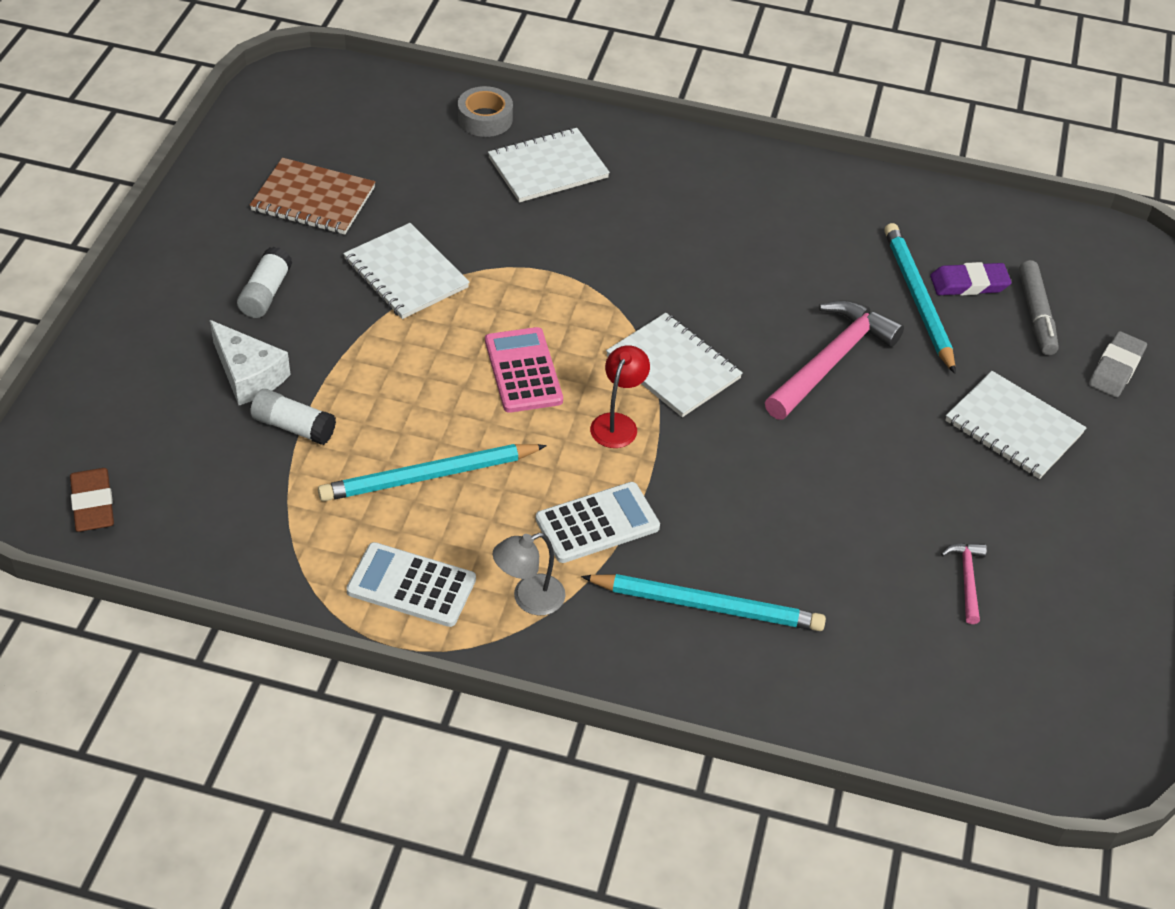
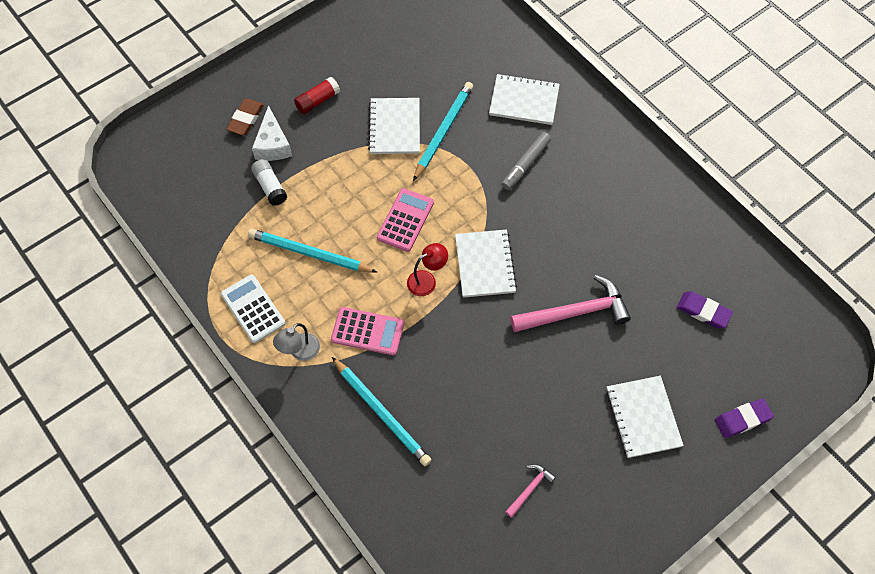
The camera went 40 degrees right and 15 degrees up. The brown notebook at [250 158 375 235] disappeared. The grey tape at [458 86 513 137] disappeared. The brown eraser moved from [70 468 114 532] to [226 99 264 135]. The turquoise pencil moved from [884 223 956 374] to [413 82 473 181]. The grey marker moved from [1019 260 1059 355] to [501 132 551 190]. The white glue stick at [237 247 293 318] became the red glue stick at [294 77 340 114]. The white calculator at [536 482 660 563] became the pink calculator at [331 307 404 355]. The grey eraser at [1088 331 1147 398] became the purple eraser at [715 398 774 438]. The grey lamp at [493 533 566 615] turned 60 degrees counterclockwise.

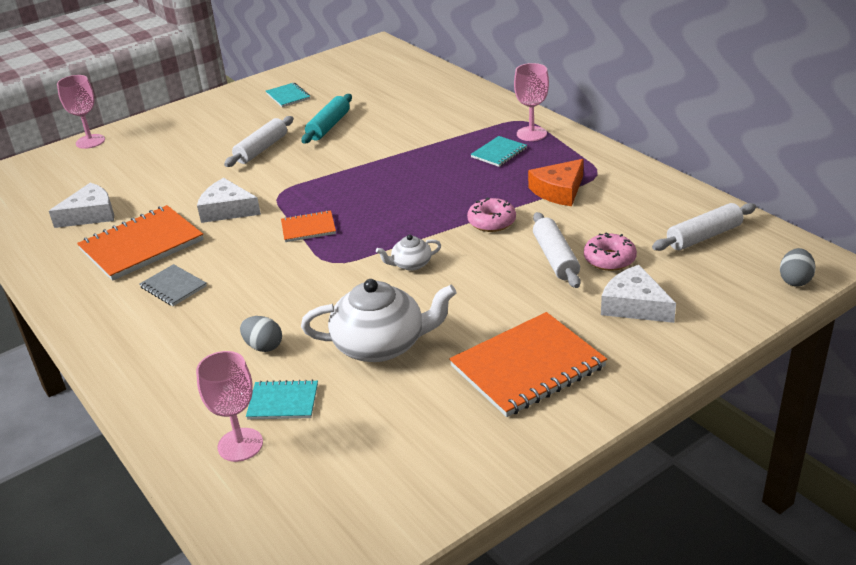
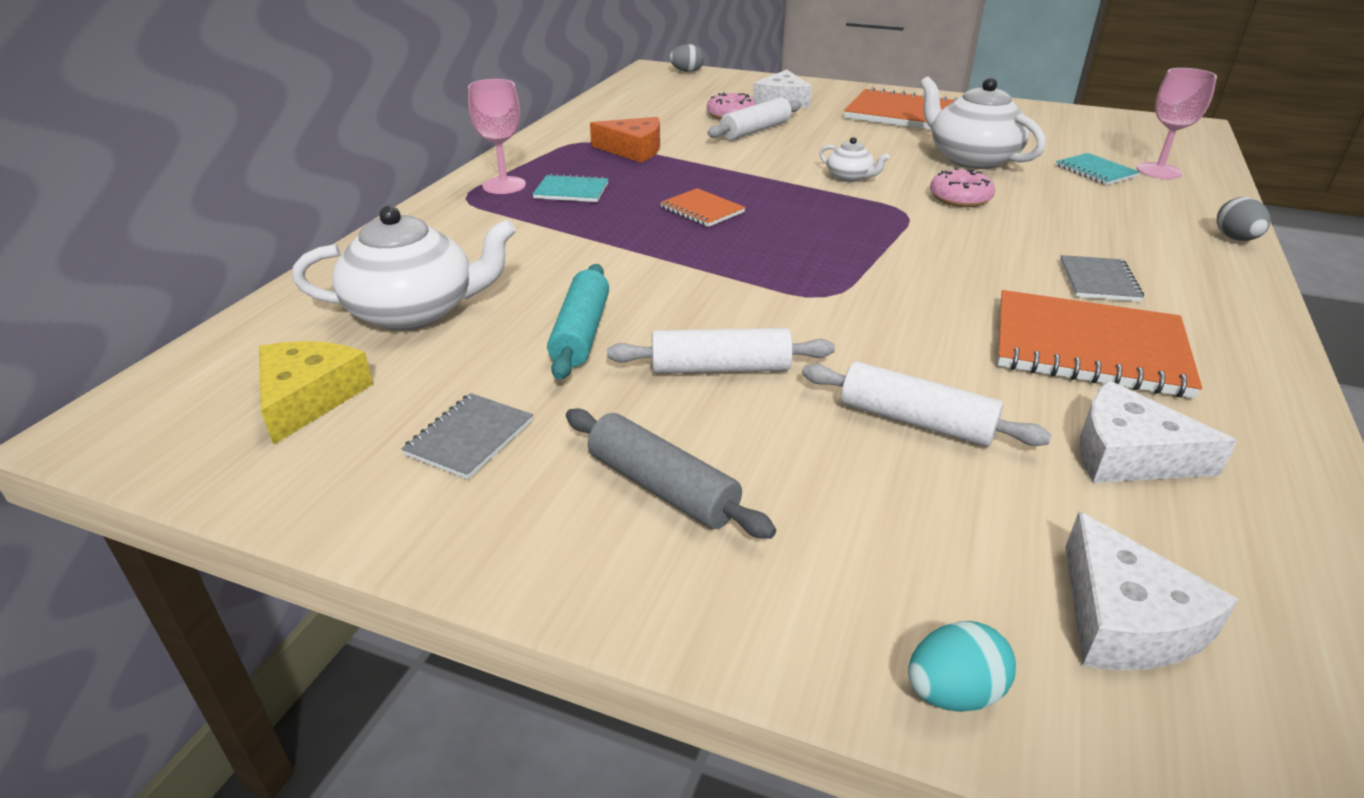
The camera went 125 degrees left and 0 degrees up. The yellow cheese at [259 341 373 445] appeared. The white teapot at [292 205 516 330] appeared. The grey rolling pin at [566 409 776 539] appeared. The white cheese moved from [197 178 261 223] to [1065 511 1239 670]. The grey egg moved from [240 316 282 352] to [1217 197 1271 241]. The orange notebook moved from [281 210 336 242] to [660 188 746 227]. The pink donut moved from [467 197 516 232] to [930 168 995 207]. The white rolling pin moved from [652 203 756 251] to [802 361 1051 447]. The pink goblet at [57 75 105 149] was replaced by the turquoise egg at [908 621 1016 712]. The turquoise notebook at [266 83 310 107] became the grey notebook at [401 393 533 479]. The turquoise rolling pin at [301 94 352 144] turned 75 degrees counterclockwise.

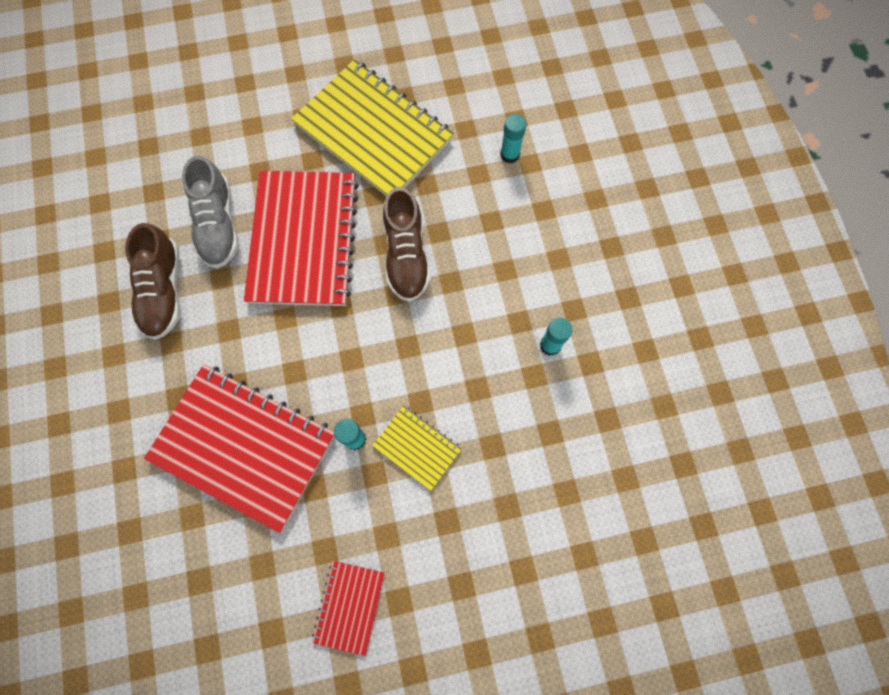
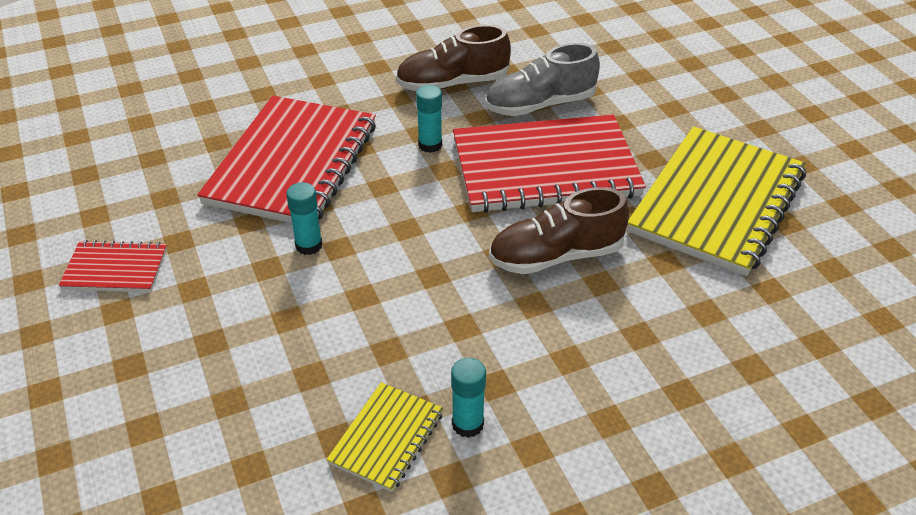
The camera went 80 degrees right and 30 degrees down. The yellow notebook moved from [372 405 462 491] to [326 382 444 492]. The turquoise glue stick moved from [500 114 527 163] to [416 85 442 153].

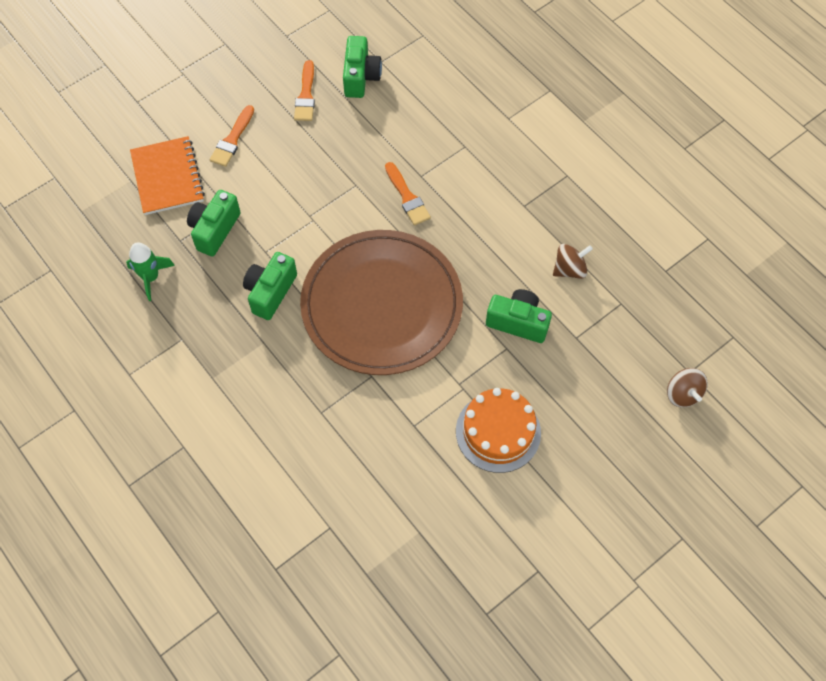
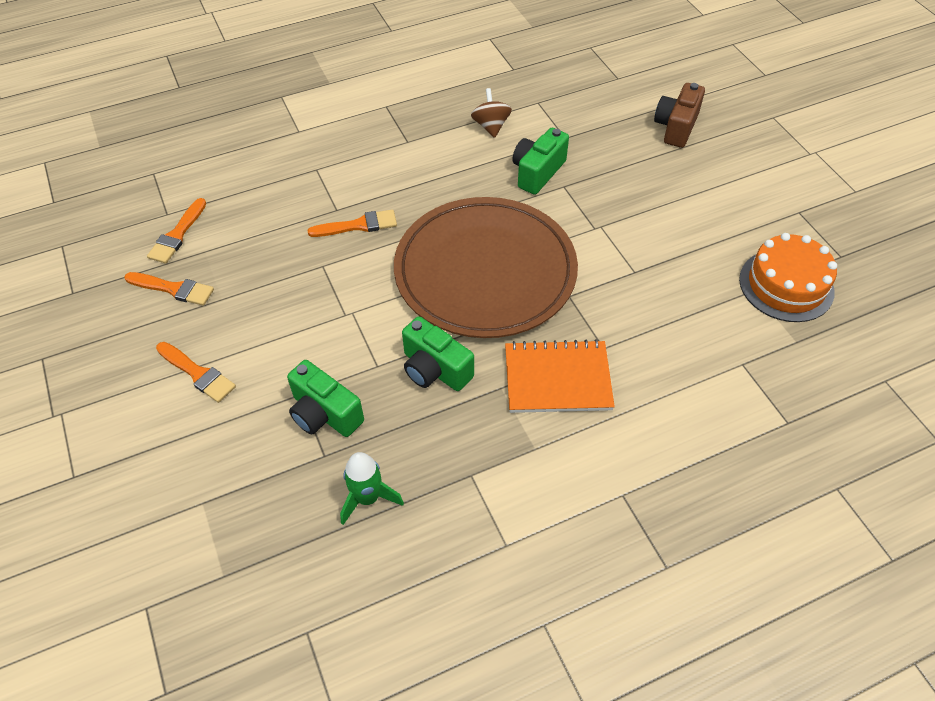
The camera went 75 degrees left and 10 degrees down. The brown spinning top at [667 368 707 407] disappeared. The brown camera at [654 83 705 148] appeared. The orange notebook moved from [130 136 205 215] to [505 339 615 413]. The orange cake moved from [456 388 541 473] to [739 233 837 322]. The green camera at [343 36 382 98] was replaced by the orange brush at [147 198 206 264].

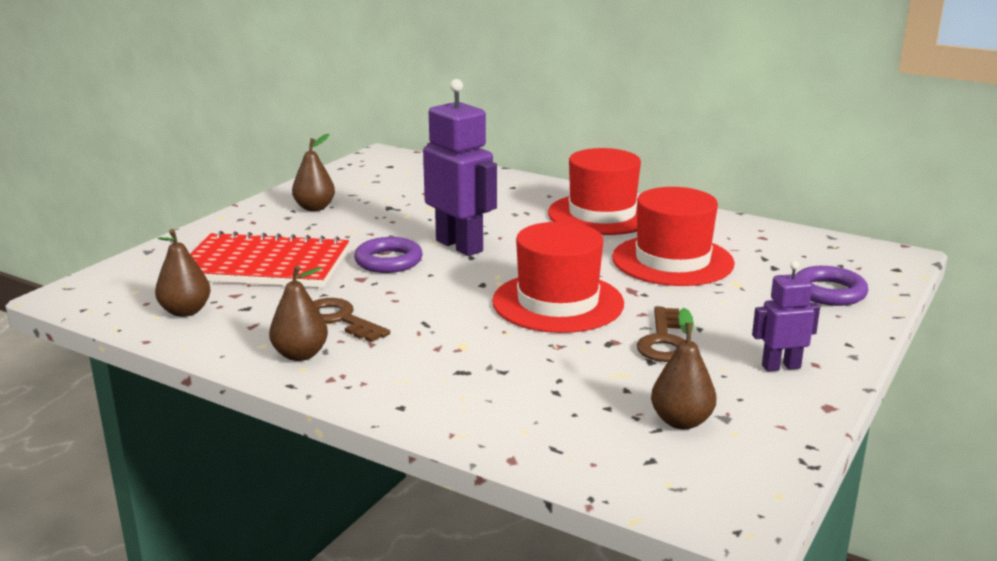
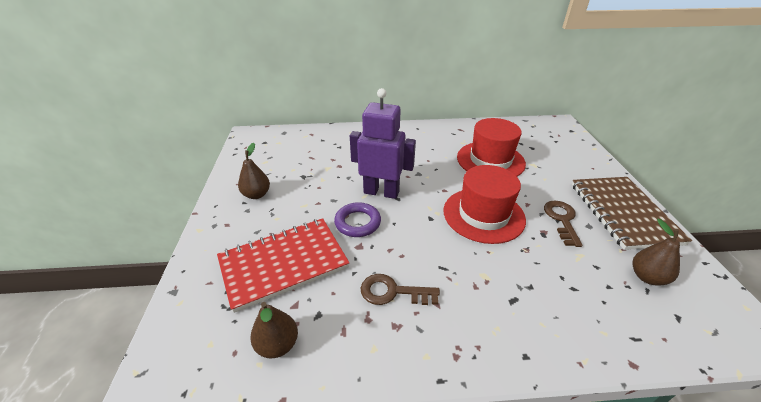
The camera went 35 degrees left and 15 degrees up. The brown pear at [269 266 328 361] disappeared. The red hat at [548 148 641 235] disappeared. The purple ring at [796 266 868 306] disappeared. The purple robot at [752 261 820 372] was replaced by the brown notebook at [572 177 692 250]. The brown key at [637 307 686 362] turned 150 degrees counterclockwise.

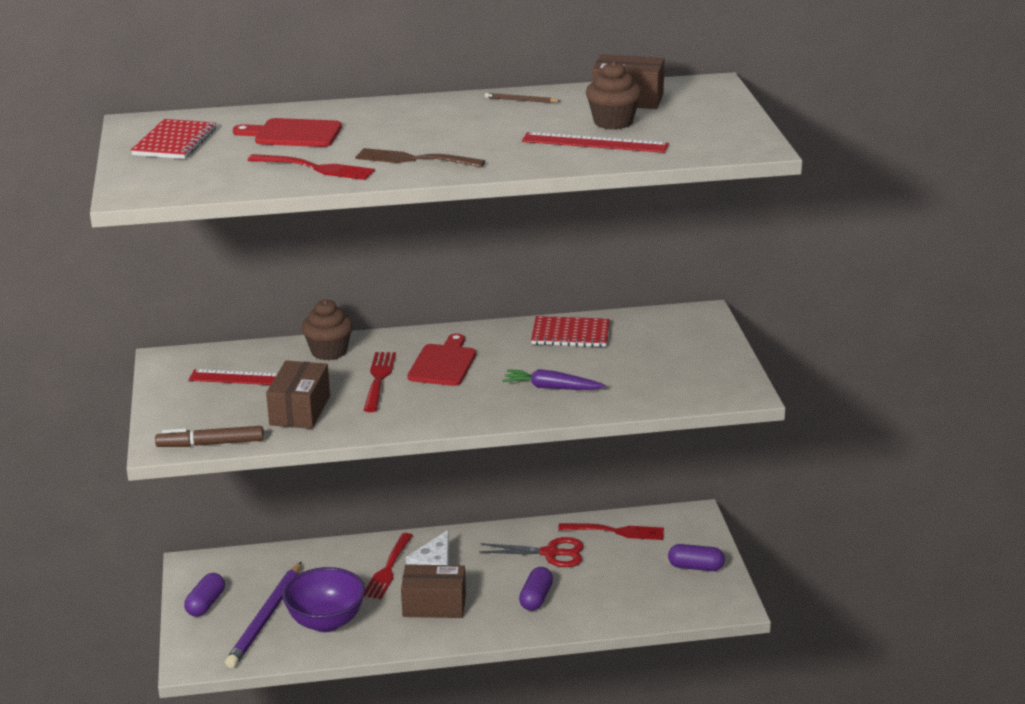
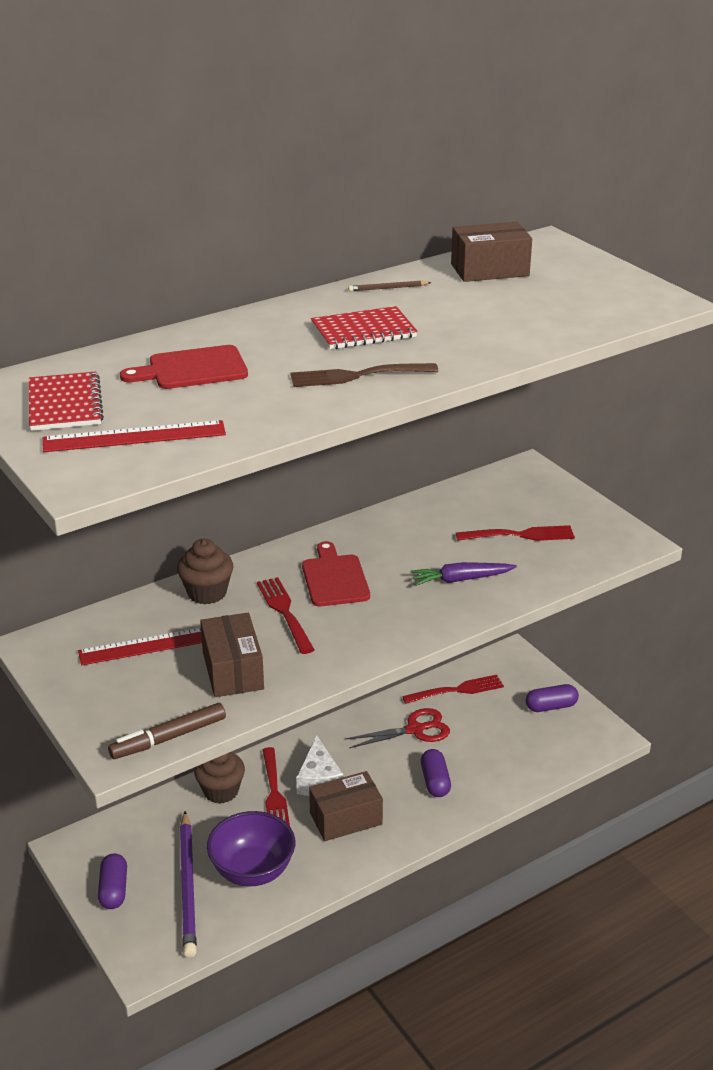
The camera went 25 degrees left and 5 degrees up. The red fork moved from [248 154 375 180] to [456 525 575 541]. The red ruler moved from [522 132 669 153] to [43 420 226 452]. The red notebook moved from [531 316 610 347] to [311 306 418 349]. The brown cupcake moved from [586 61 642 130] to [194 752 245 804].

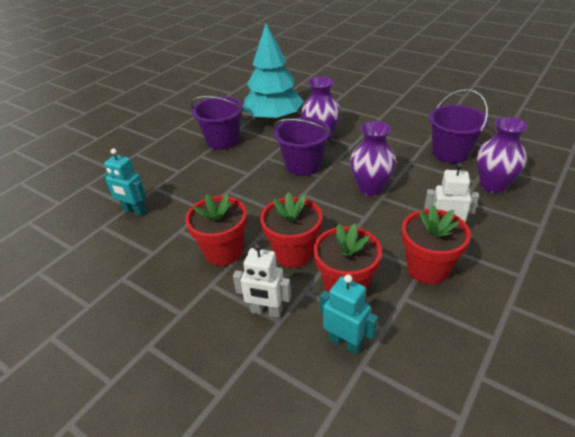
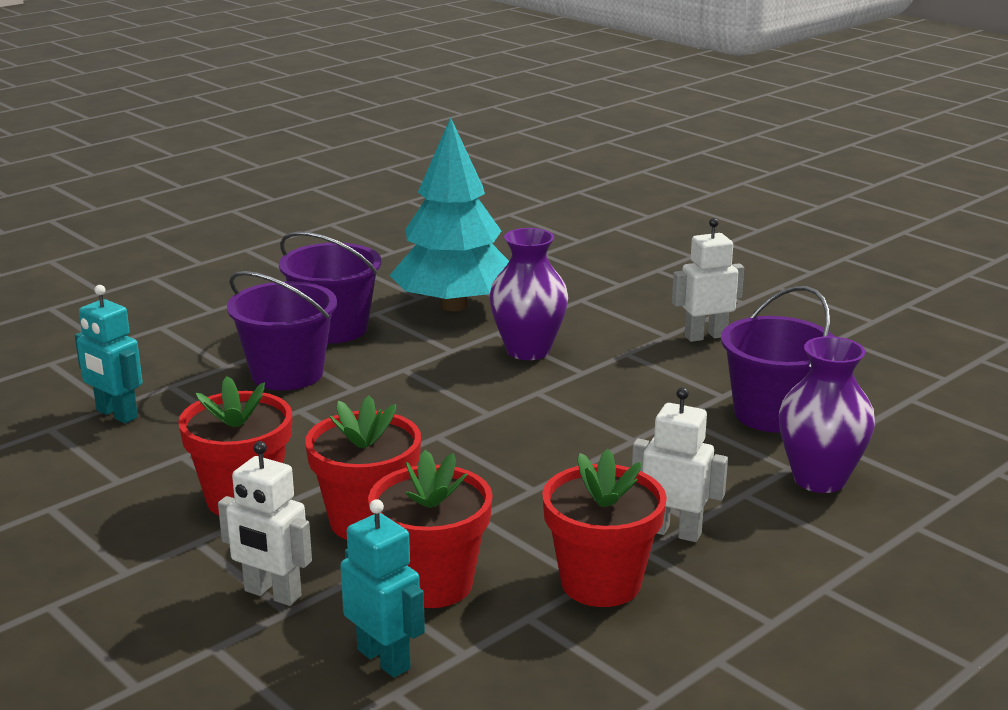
The camera went 10 degrees right and 15 degrees down. The purple vase at [350 121 397 196] disappeared. The white robot at [672 218 744 342] appeared. The purple bucket moved from [273 117 331 176] to [227 271 337 390].

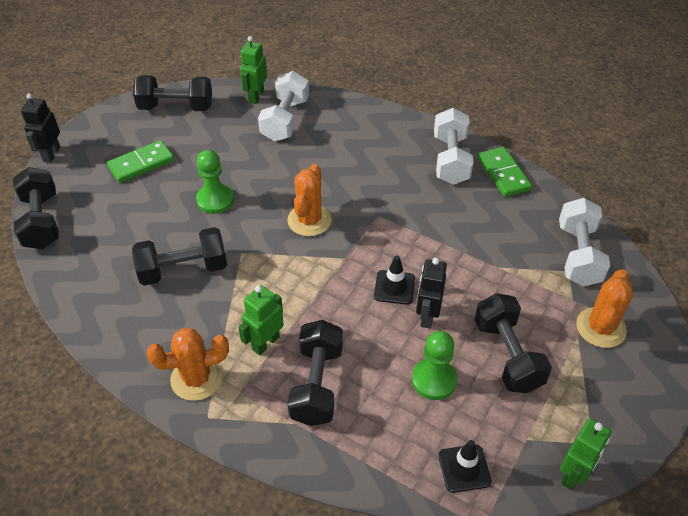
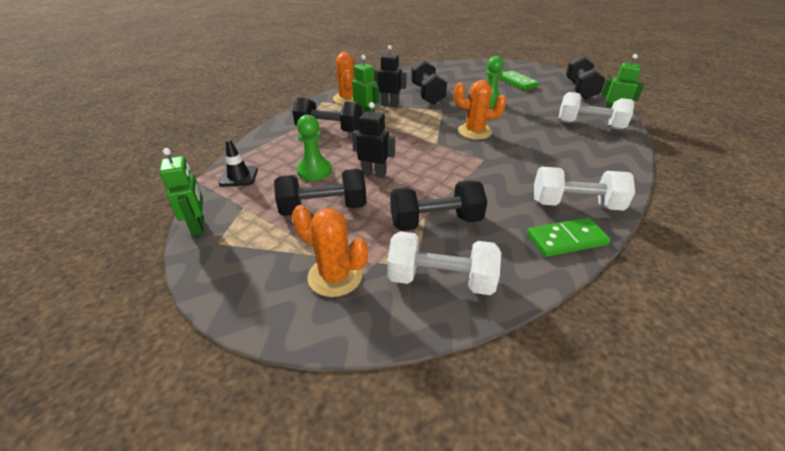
The camera went 95 degrees right and 10 degrees down. The black traffic cone at [374 255 415 305] disappeared. The black dumbbell moved from [13 167 59 249] to [390 181 487 231]. The black robot moved from [21 93 60 163] to [374 45 407 106]. The green robot at [560 418 612 490] turned 150 degrees counterclockwise.

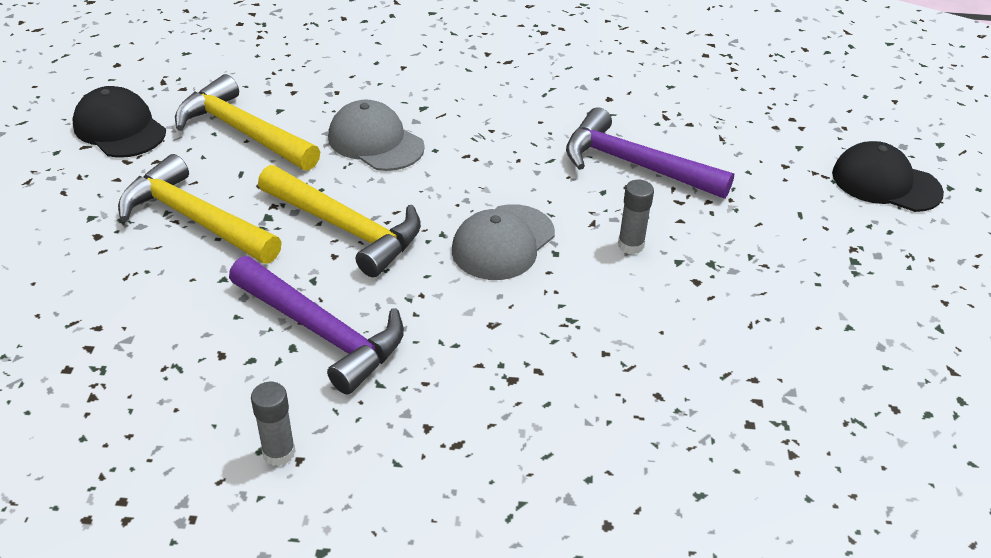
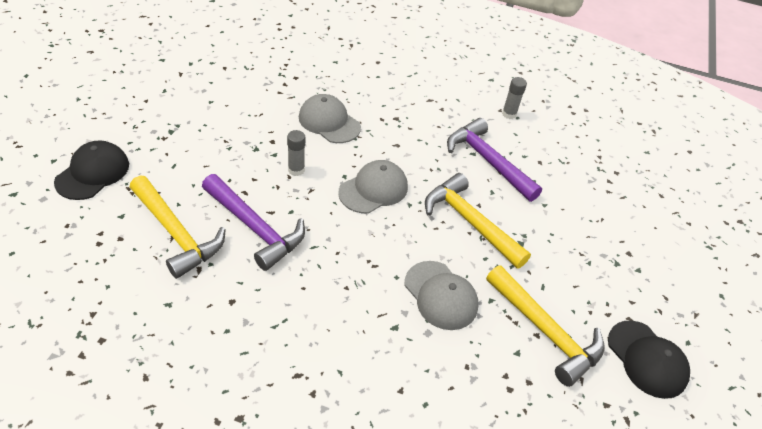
The camera went 170 degrees left and 5 degrees up. The grey cap at [299 94 361 143] appeared. The yellow hammer moved from [118 154 282 264] to [130 176 226 279]. The black cap at [832 141 944 212] turned 105 degrees counterclockwise.

